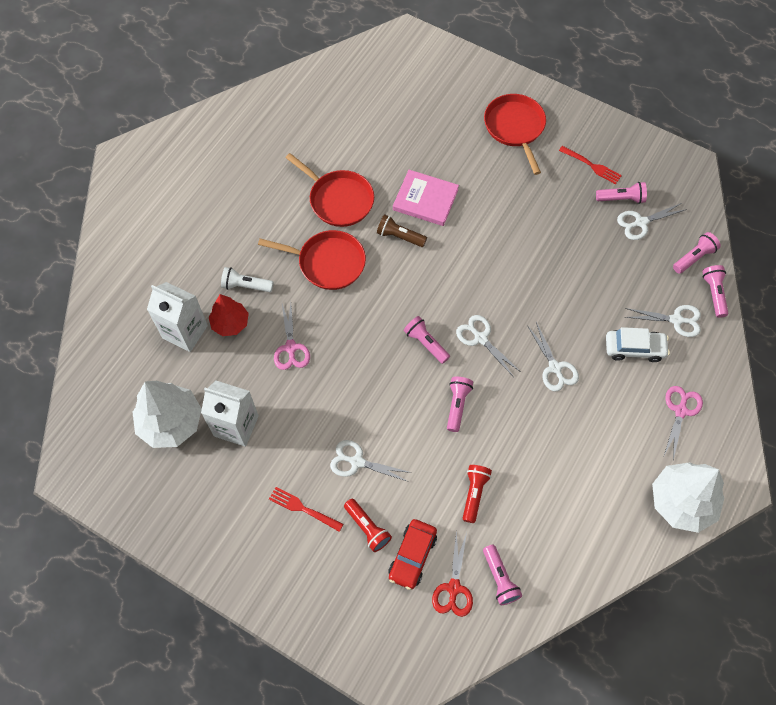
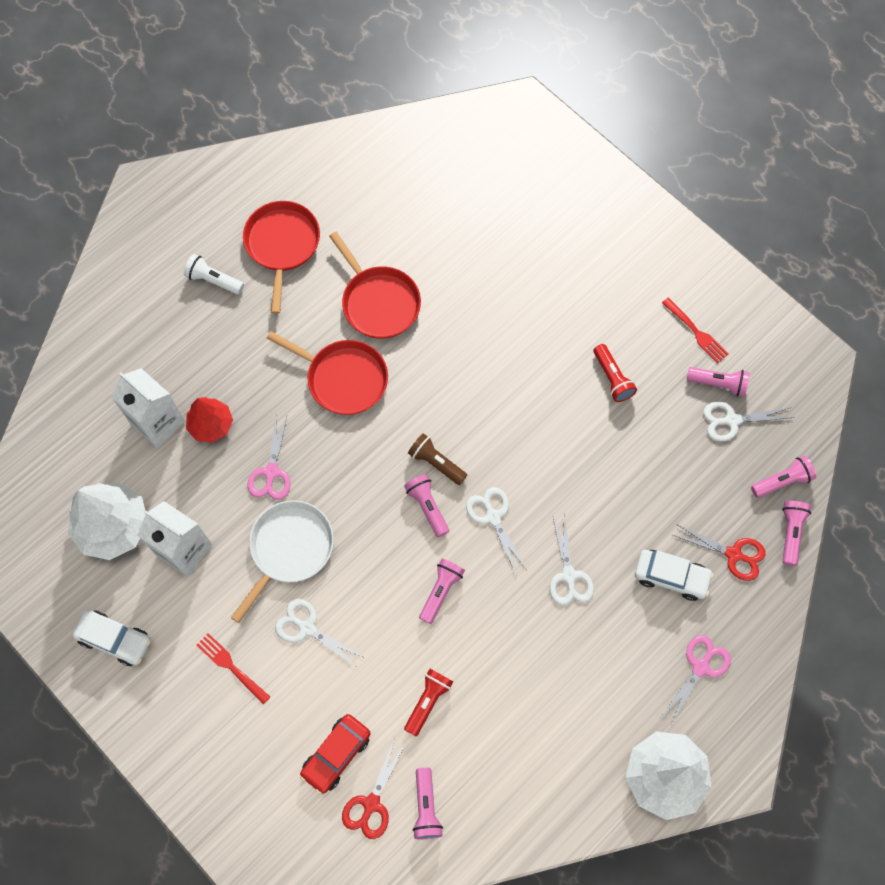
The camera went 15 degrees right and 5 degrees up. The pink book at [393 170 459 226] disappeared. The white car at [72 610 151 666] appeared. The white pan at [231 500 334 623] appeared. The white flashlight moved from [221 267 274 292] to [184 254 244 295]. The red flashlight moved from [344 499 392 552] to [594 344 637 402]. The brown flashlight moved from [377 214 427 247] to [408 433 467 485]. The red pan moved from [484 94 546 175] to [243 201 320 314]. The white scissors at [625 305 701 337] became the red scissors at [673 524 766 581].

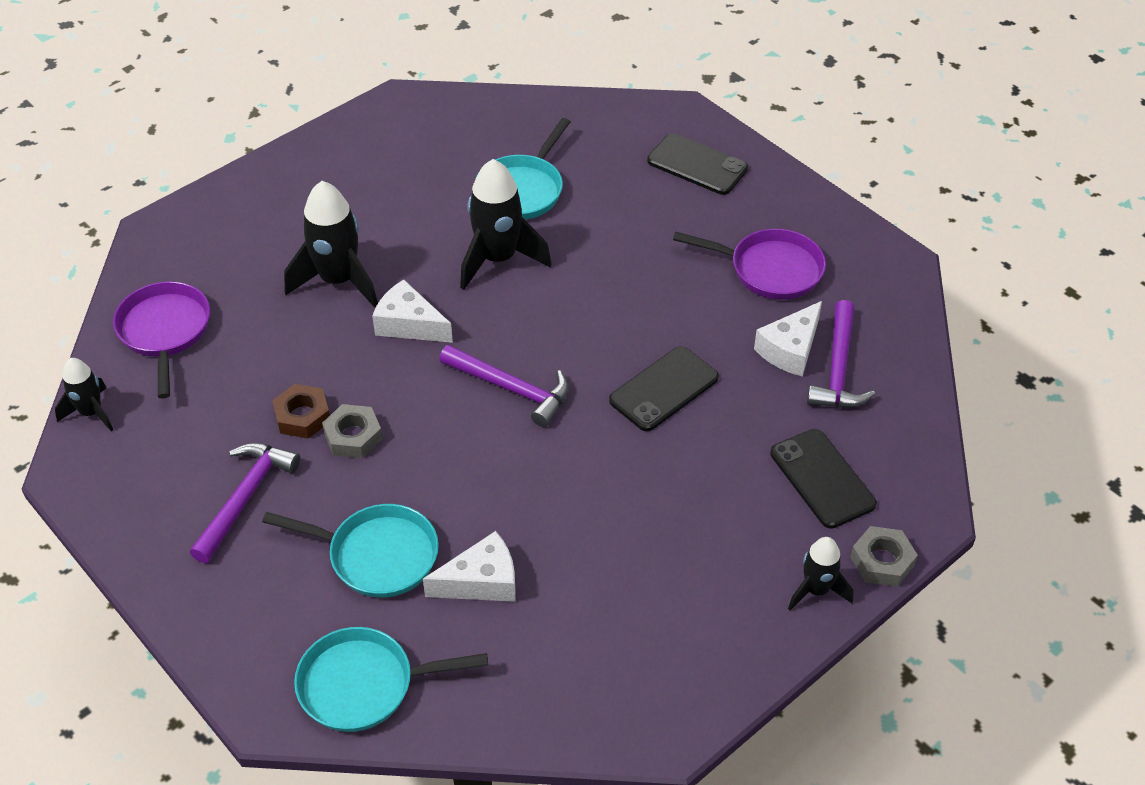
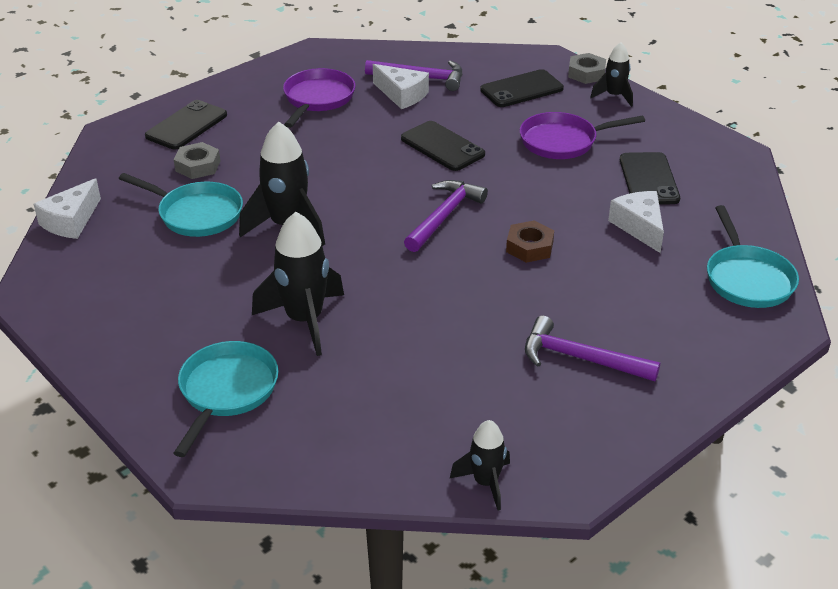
The camera went 90 degrees left and 10 degrees down. The black phone at [620 152 680 205] appeared. The purple pan moved from [113 281 210 399] to [520 112 645 159]. The turquoise pan moved from [262 504 439 597] to [174 341 279 457]. The brown nut moved from [272 384 330 439] to [506 220 554 263]. The grey nut moved from [322 404 383 458] to [174 142 220 179]. The white cheese moved from [372 279 453 343] to [33 178 101 239].

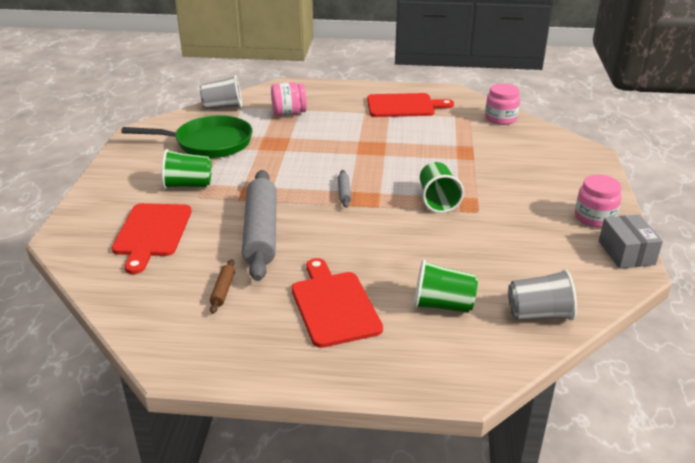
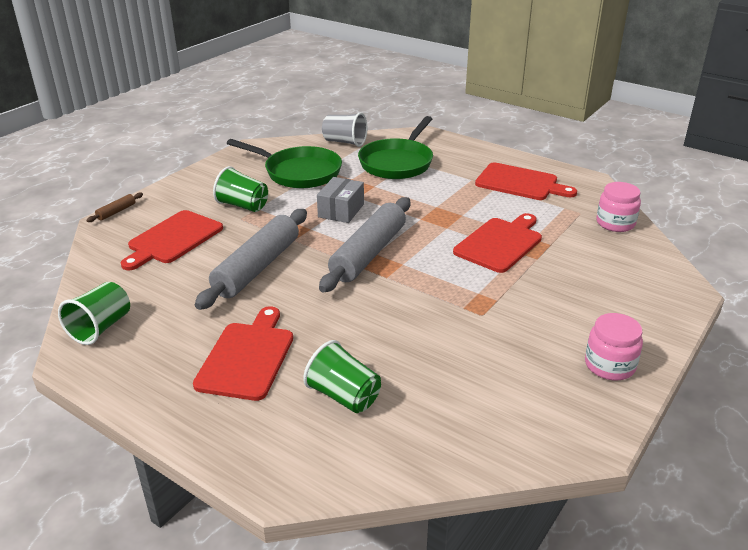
The camera went 30 degrees right and 0 degrees up. The grey cup at [508 269 577 320] disappeared. The red cutting board at [453 213 542 273] appeared. The brown rolling pin moved from [210 259 235 314] to [86 193 143 222]. The green cup moved from [420 162 464 213] to [58 282 130 345]. The grey box moved from [599 215 663 269] to [317 177 364 223]. The pink jar at [271 82 307 116] was replaced by the green pan at [358 116 433 179]. The grey rolling pin at [338 170 351 208] changed to 2.49 times the size.

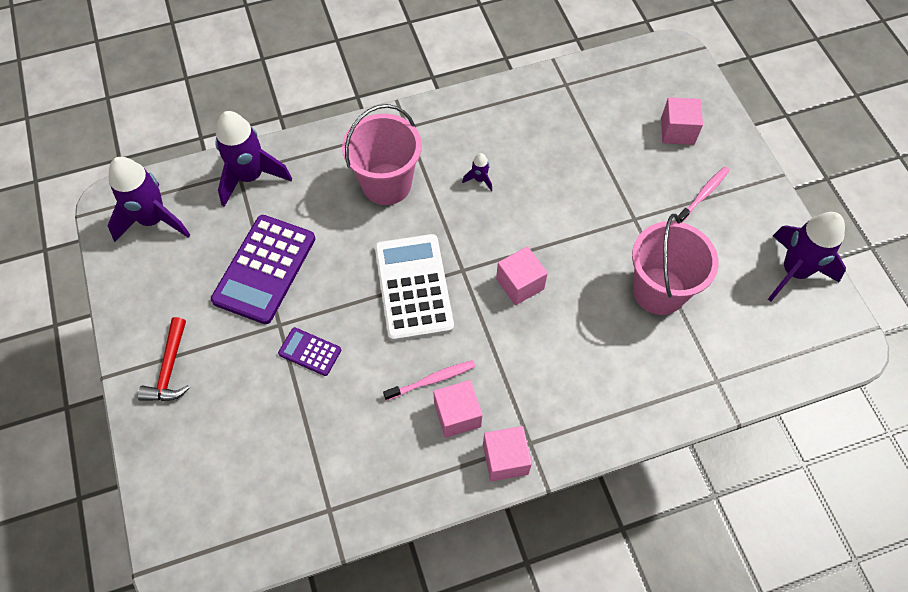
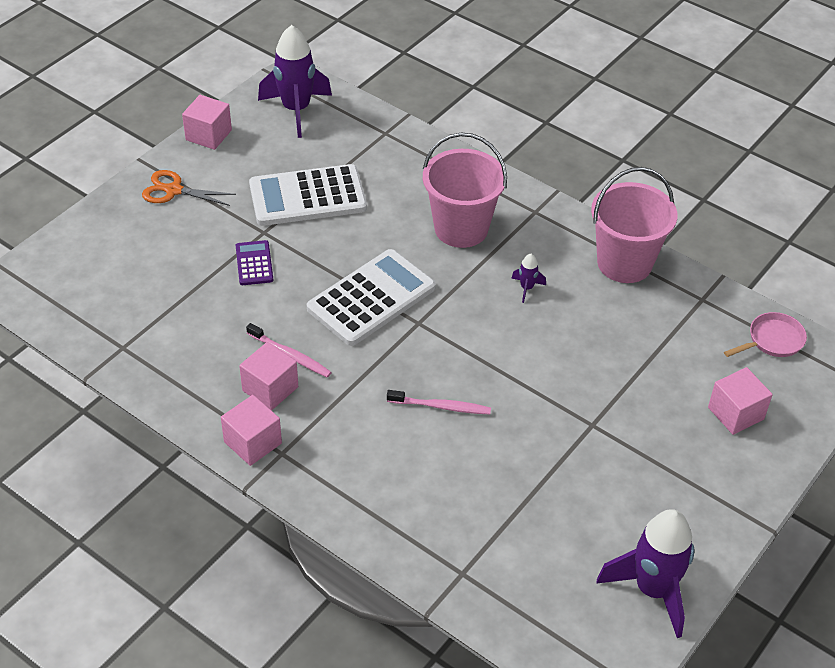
The camera went 55 degrees right and 15 degrees down. The purple rocket at [215 111 292 207] disappeared. The pink pan at [724 312 807 357] appeared. The pink cube moved from [496 246 548 305] to [182 95 232 150]. The pink bucket moved from [632 214 719 315] to [591 167 677 283]. The pink toothbrush moved from [675 166 730 223] to [387 390 491 415]. The red hammer at [138 317 190 401] was replaced by the orange scissors at [142 170 236 206]. The purple calculator at [211 215 315 324] became the white calculator at [249 164 367 226].

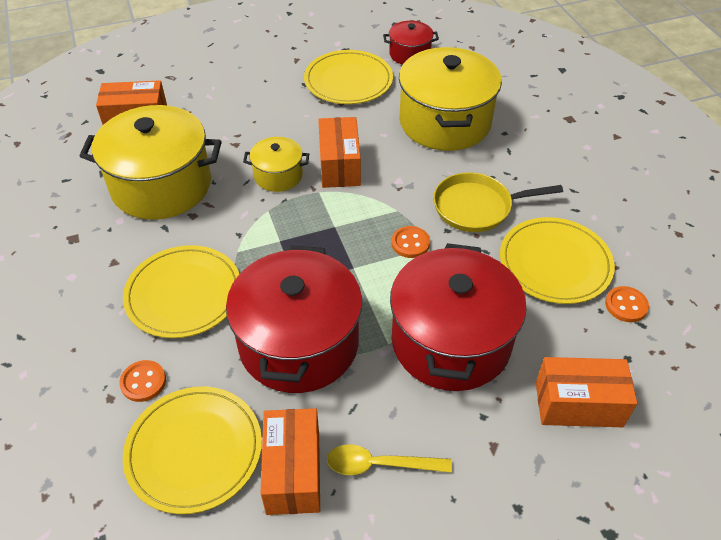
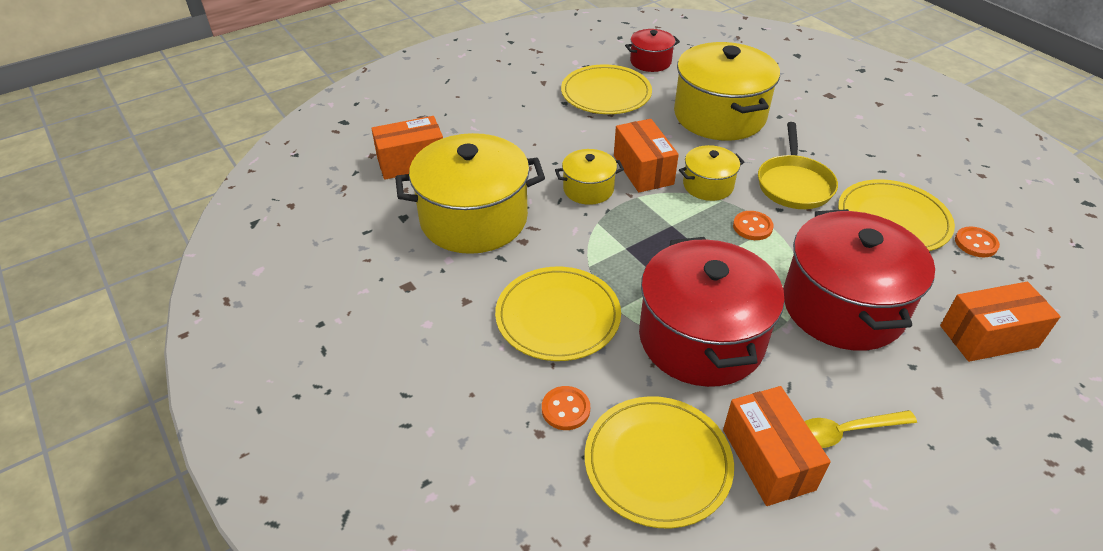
The camera went 15 degrees left and 5 degrees down. The yellow pot at [679 145 744 201] appeared. The yellow pan at [433 172 563 232] turned 60 degrees counterclockwise.

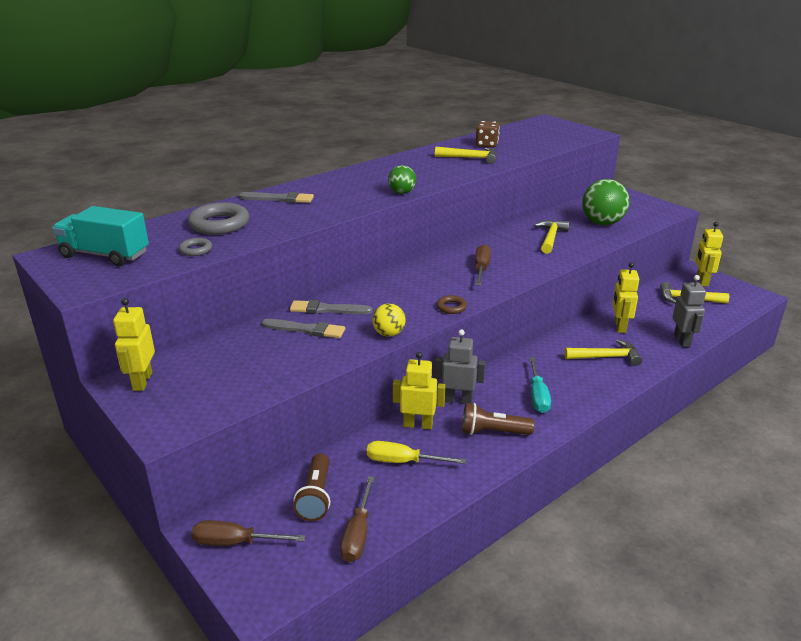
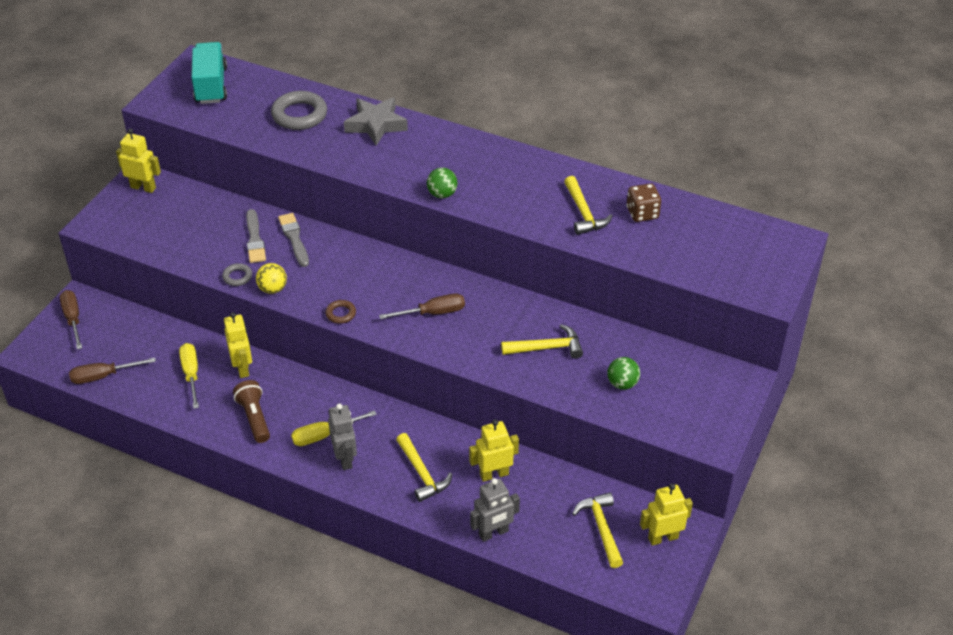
The camera went 65 degrees right and 15 degrees up. The brown flashlight at [293 453 330 521] disappeared. The grey ring moved from [179 238 212 256] to [222 263 252 286]. The grey robot moved from [435 329 486 404] to [328 403 357 470]. The grey brush at [239 192 314 203] was replaced by the grey star at [344 97 408 146]. The turquoise screwdriver at [529 357 551 413] became the yellow screwdriver at [291 410 377 446]. The yellow robot at [113 298 155 391] turned 45 degrees clockwise. The green ball at [582 179 630 225] changed to 0.55 times the size.

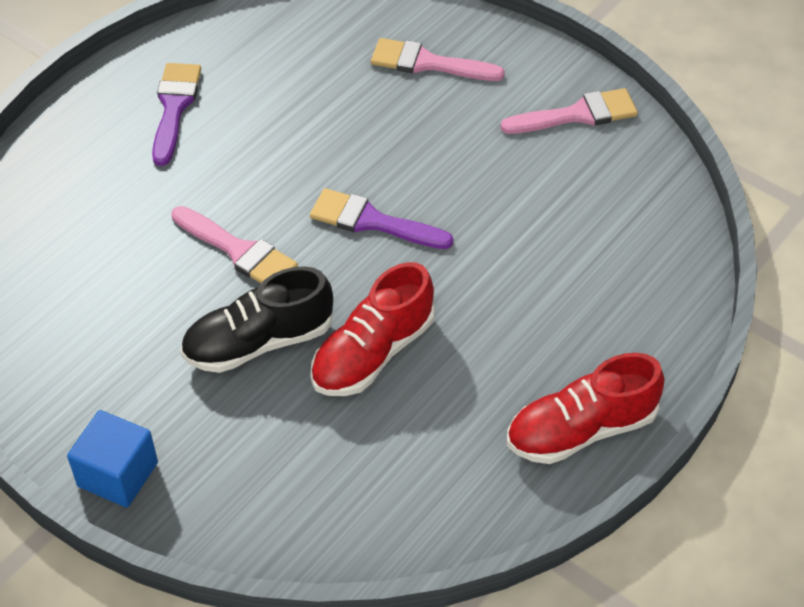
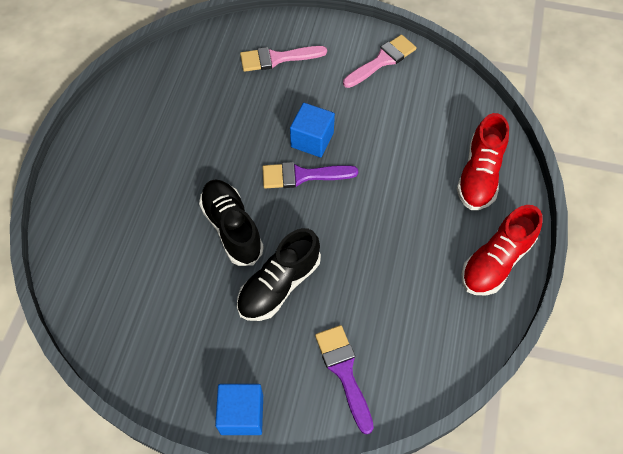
The camera went 25 degrees left and 10 degrees up. The blue cube at [290 103 335 157] appeared. The purple brush moved from [152 63 201 166] to [315 325 374 435]. The red shoe moved from [311 262 435 396] to [457 113 509 210]. The pink brush at [172 206 298 283] was replaced by the black shoe at [199 179 264 266].

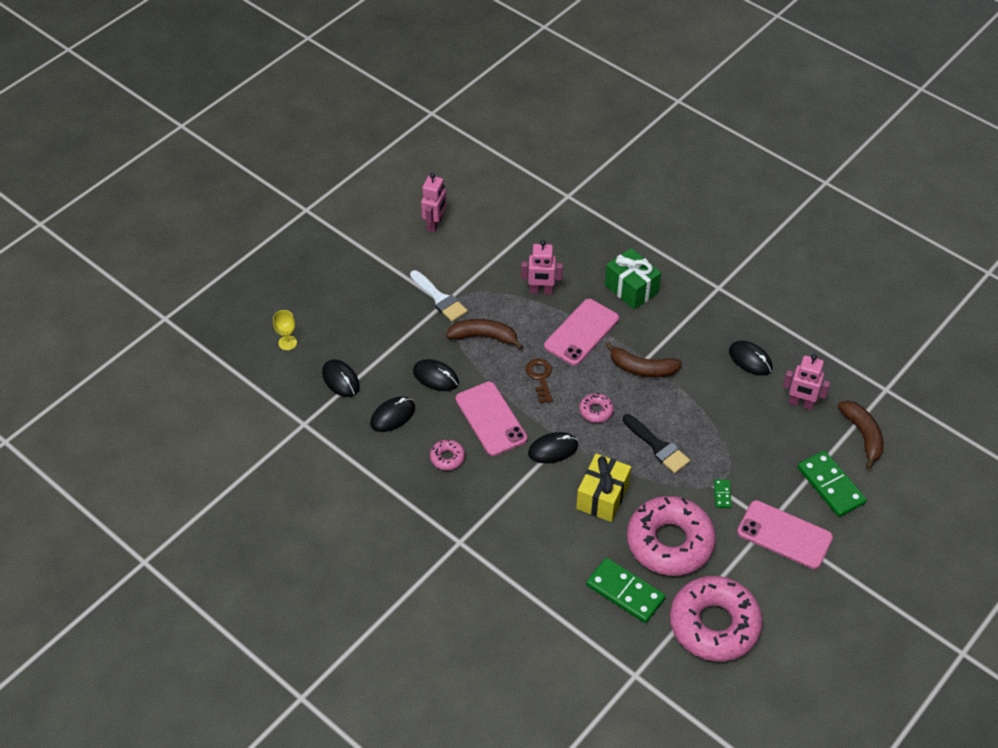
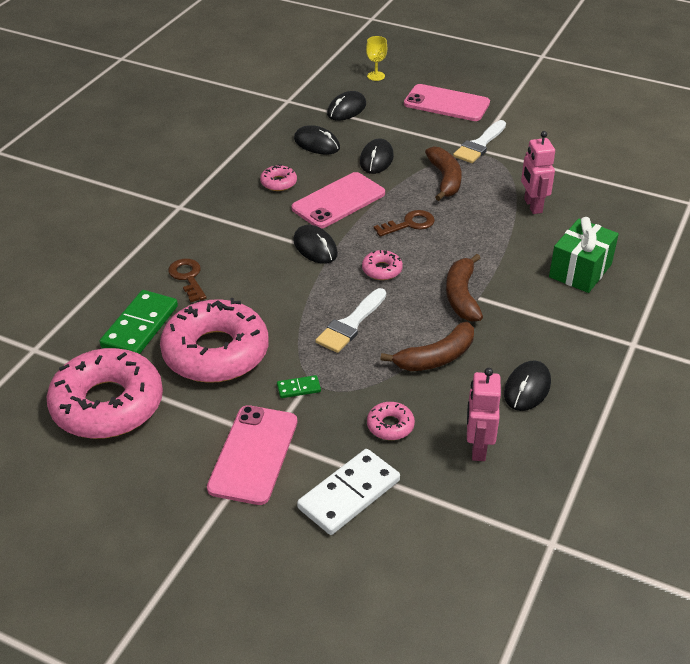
The camera went 75 degrees right and 10 degrees down. The pink robot at [421 173 447 233] disappeared. The yellow gift at [576 454 631 522] disappeared. The brown key at [168 259 206 302] appeared. The pink donut at [367 402 415 440] appeared. The pink phone moved from [544 299 619 366] to [404 84 490 121]. The brown banana moved from [838 401 884 469] to [380 322 474 371]. The black brush at [623 414 690 473] became the white brush at [315 288 386 353]. The green domino at [798 451 867 517] became the white domino at [297 449 400 535].

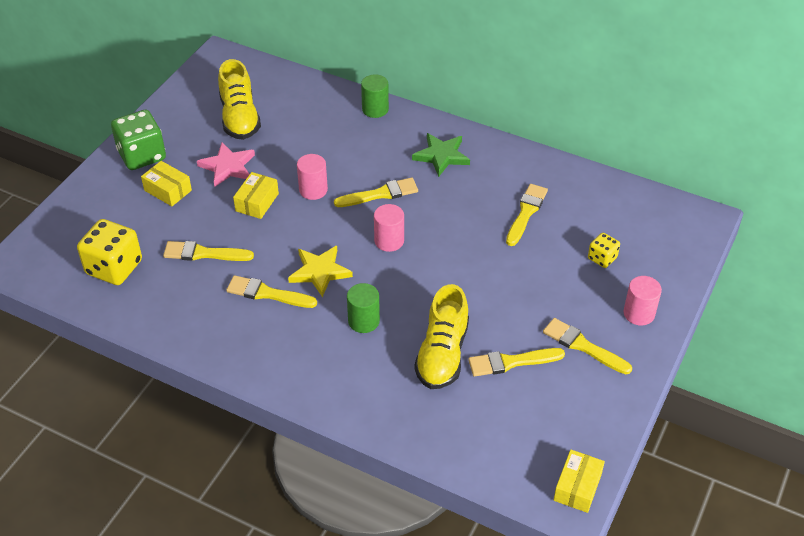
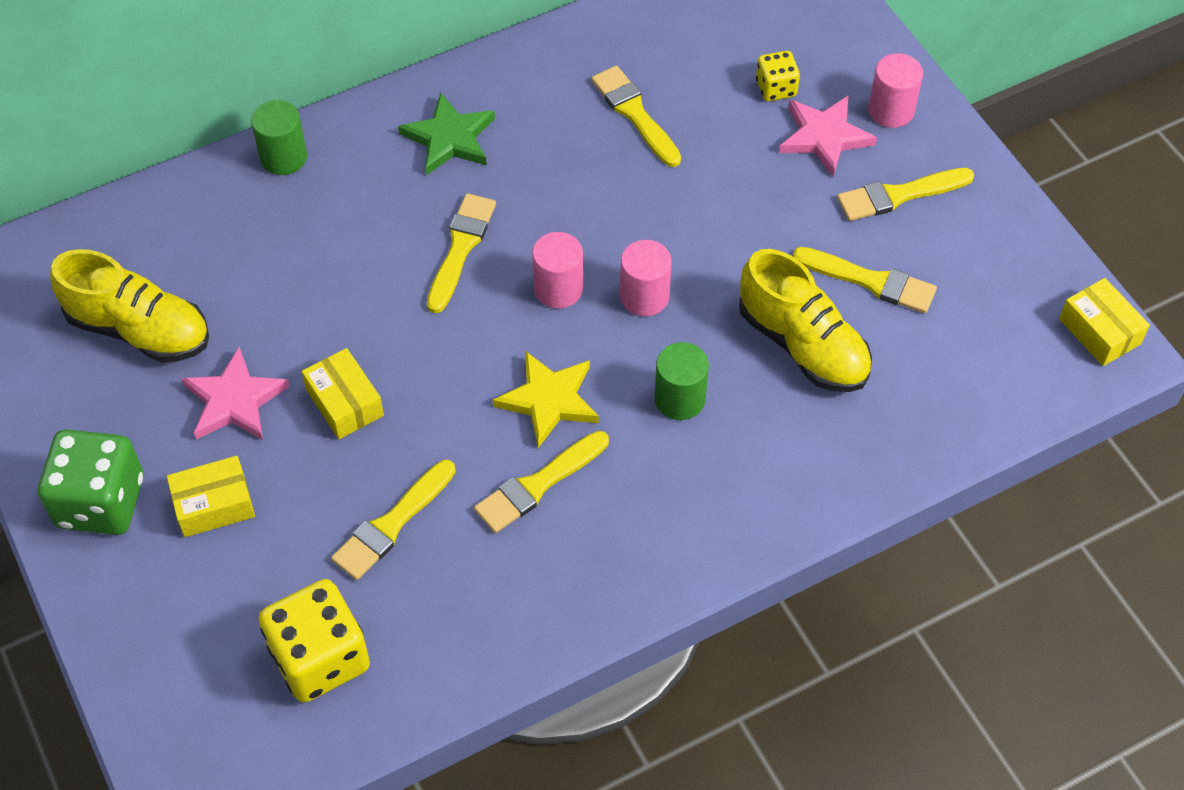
The camera went 55 degrees left and 10 degrees up. The pink star at [779 95 877 177] appeared. The pink cylinder moved from [297 154 328 200] to [620 240 672 316]. The yellow brush at [468 348 565 377] turned 90 degrees counterclockwise.

